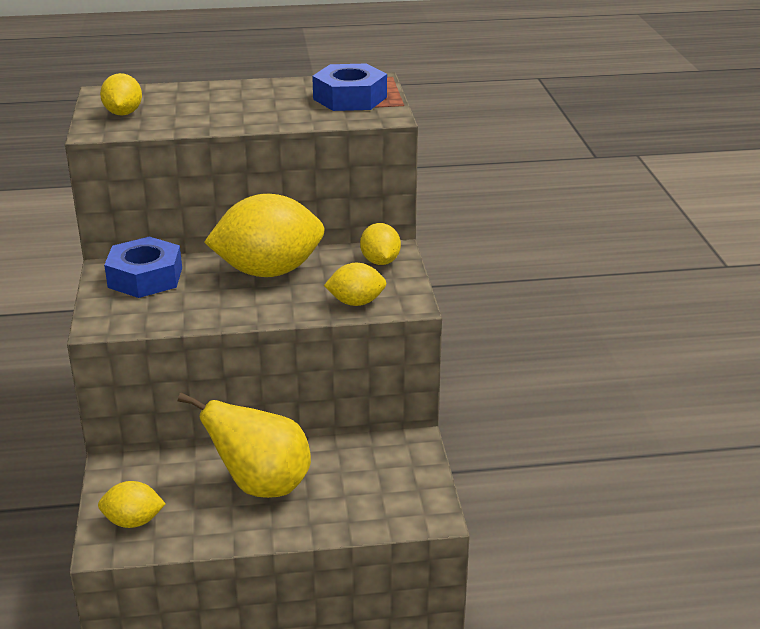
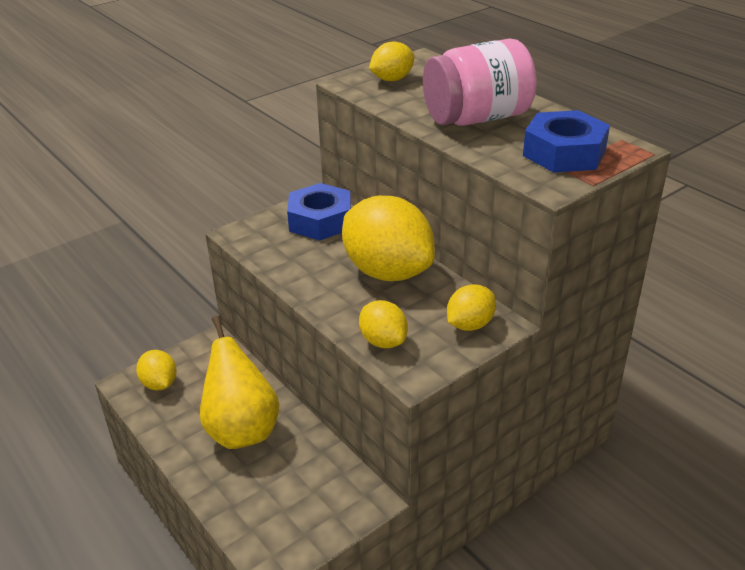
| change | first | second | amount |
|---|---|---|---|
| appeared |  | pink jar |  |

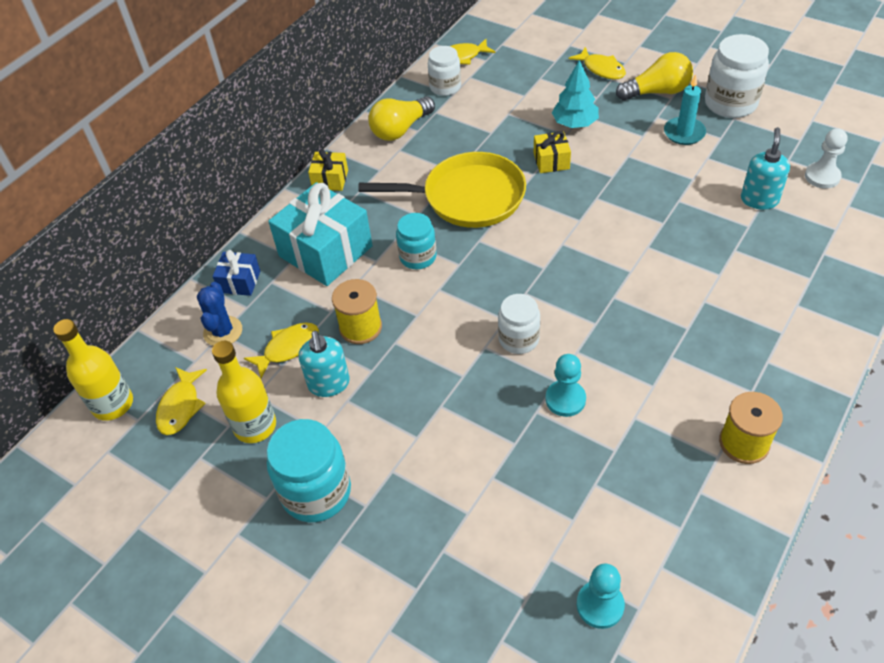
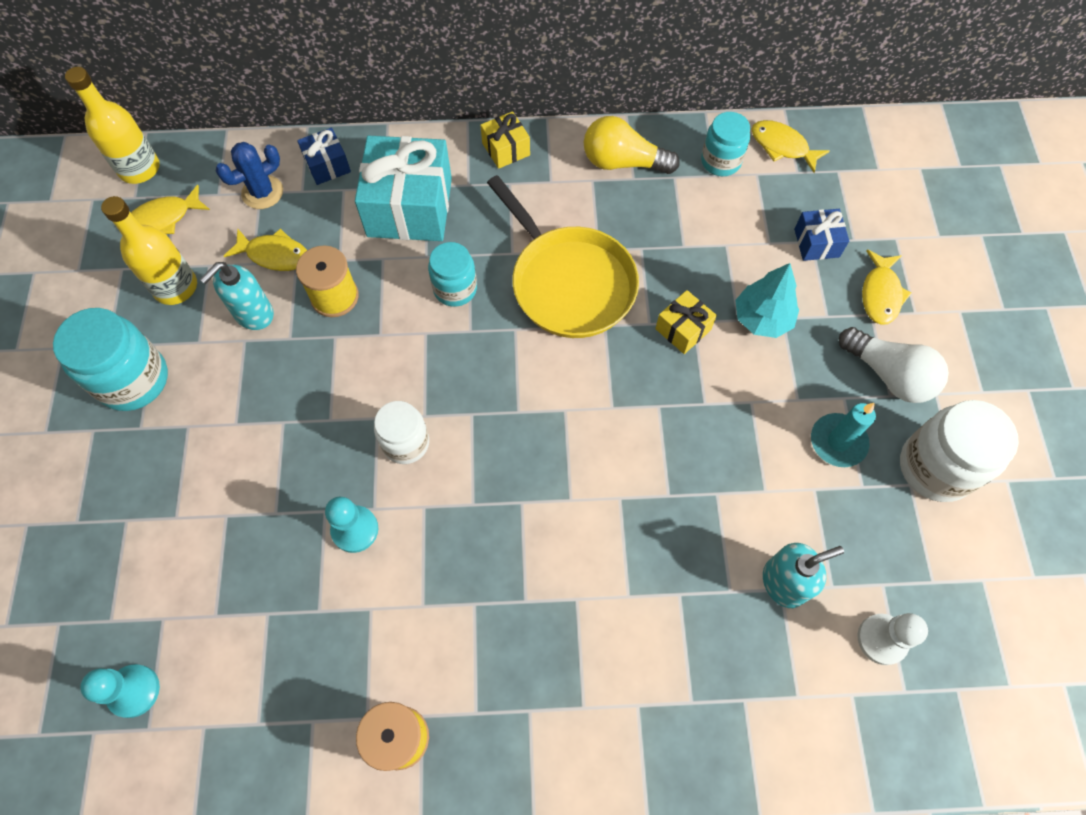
| change | first | second | amount |
|---|---|---|---|
| colour | white jar (no. 1 from left) | turquoise jar (no. 3 from left) |  |
| colour | yellow light bulb (no. 2 from left) | white light bulb |  |
| appeared |  | blue gift (no. 2 from left) |  |

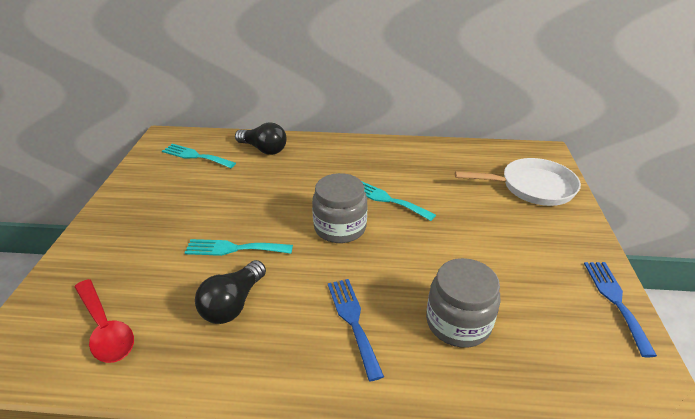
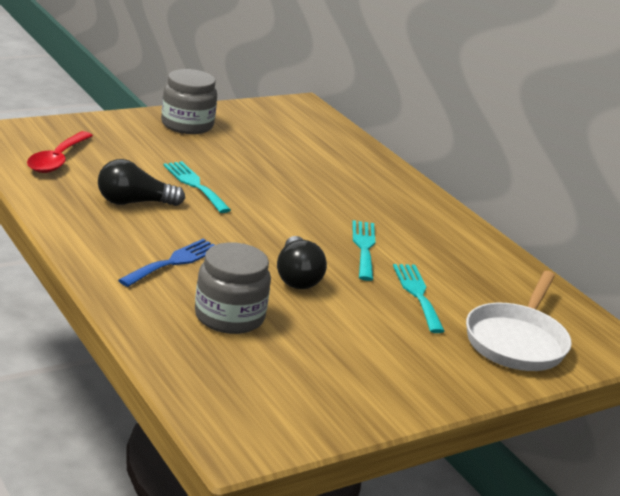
| change | first | second | amount |
|---|---|---|---|
| relocated | black light bulb (no. 2 from left) |  |  |
| relocated | turquoise fork (no. 1 from left in the first image) | turquoise fork (no. 3 from left) |  |
| spun | white pan |  | 60 degrees clockwise |
| relocated | grey jar (no. 1 from left) |  |  |
| missing | blue fork (no. 2 from left) |  |  |

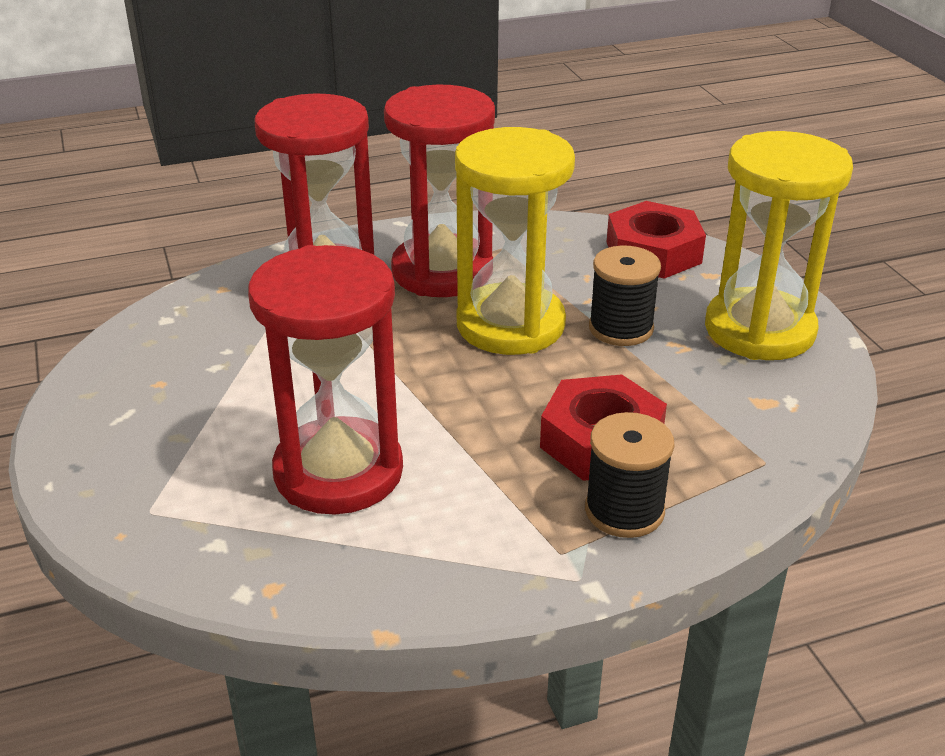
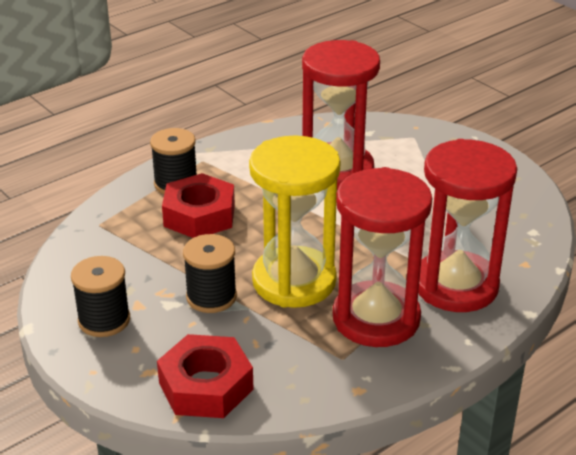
| change | first | second | amount |
|---|---|---|---|
| exchanged | yellow hourglass (no. 2 from left) | black spool (no. 1 from left) |  |

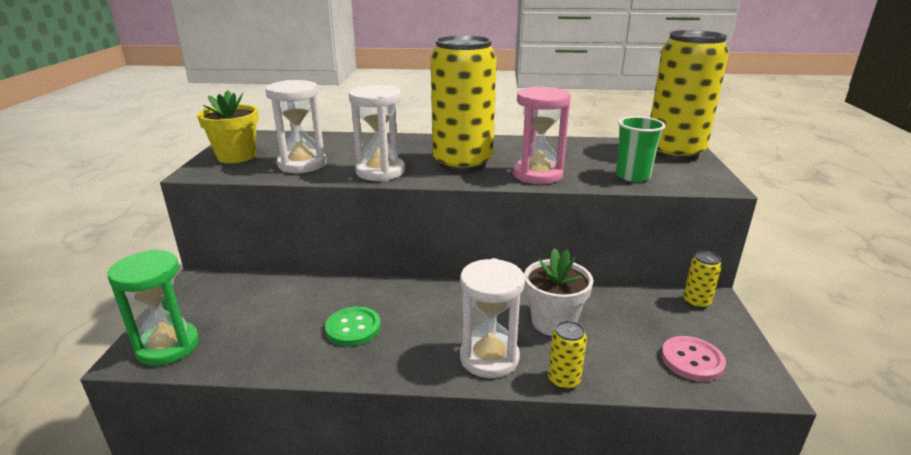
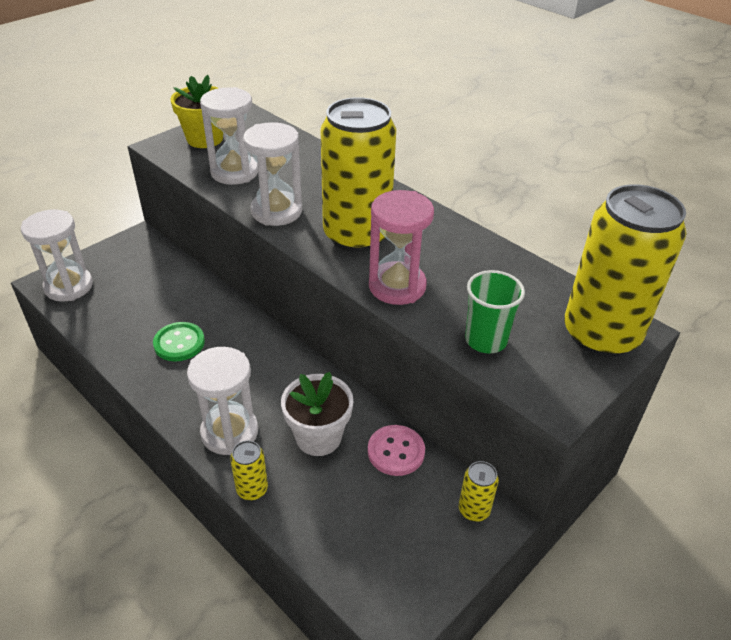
| change | first | second | amount |
|---|---|---|---|
| colour | green hourglass | white hourglass (no. 1 from left) |  |
| relocated | pink button |  |  |

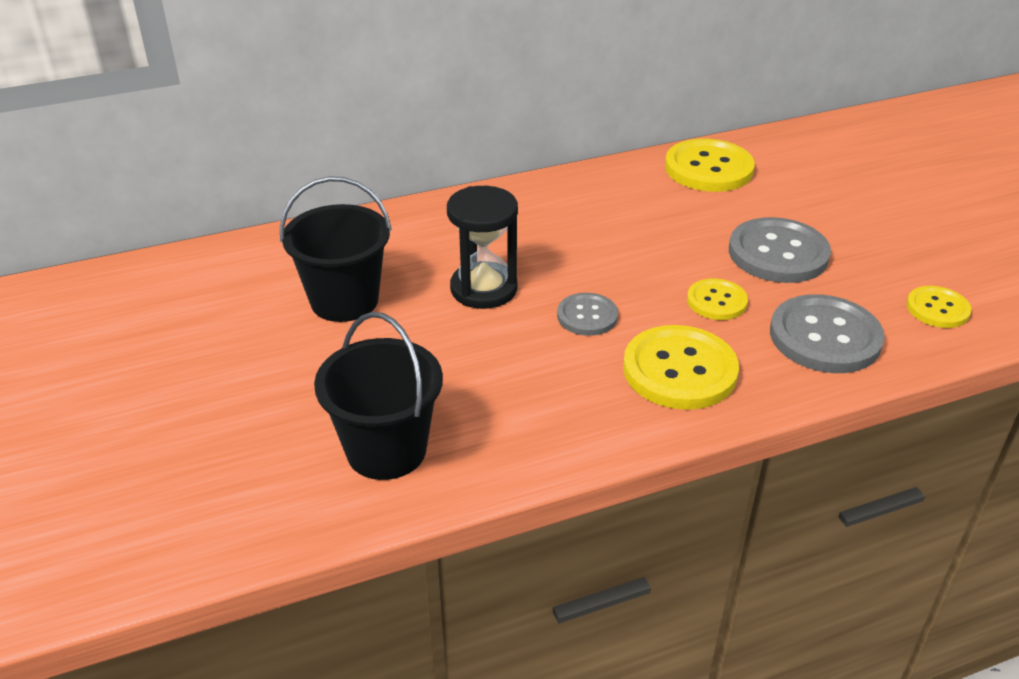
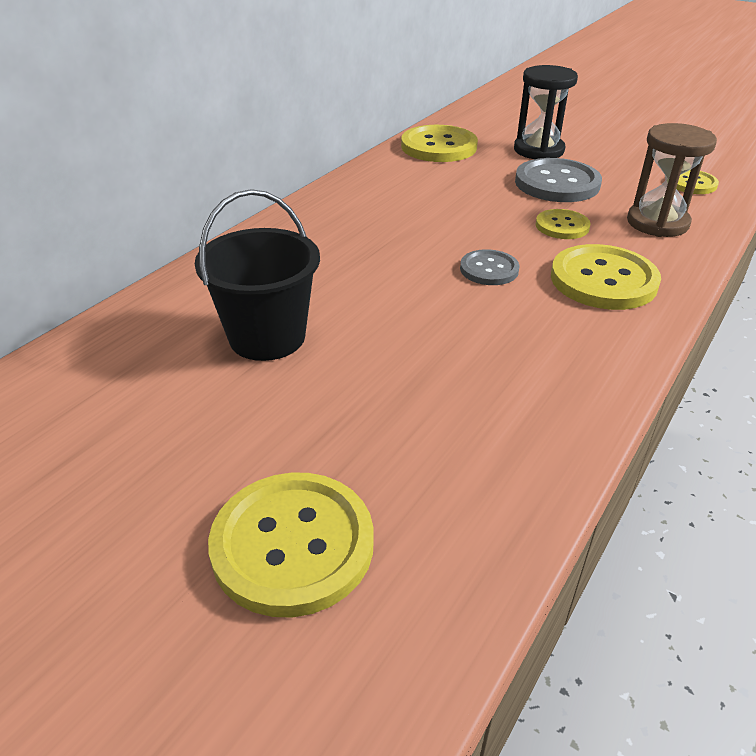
| change | first | second | amount |
|---|---|---|---|
| relocated | black hourglass |  |  |
| exchanged | grey button (no. 3 from left) | brown hourglass |  |
| missing | black bucket (no. 2 from left) |  |  |
| appeared |  | yellow button (no. 1 from left) |  |

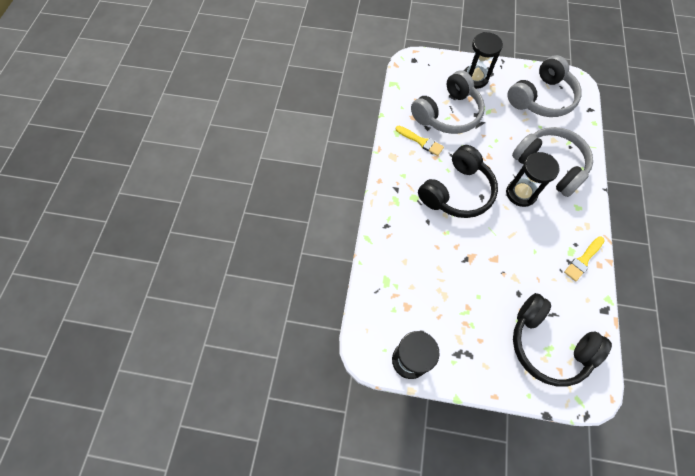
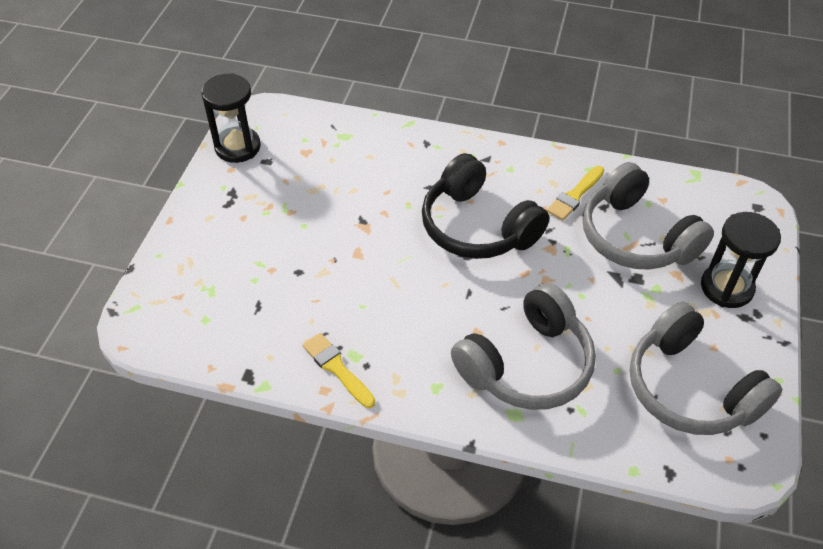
| change | first | second | amount |
|---|---|---|---|
| missing | black hourglass (no. 3 from left) |  |  |
| missing | black headphones (no. 2 from left) |  |  |

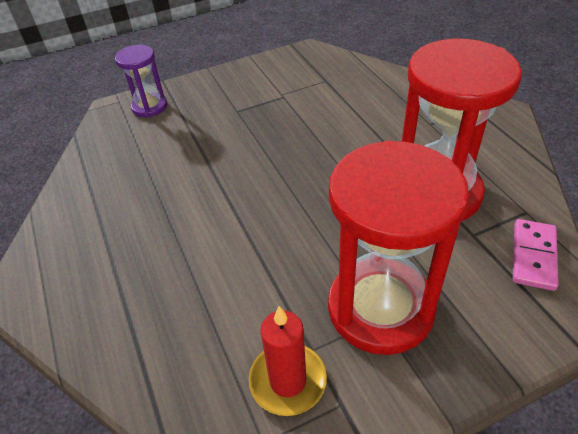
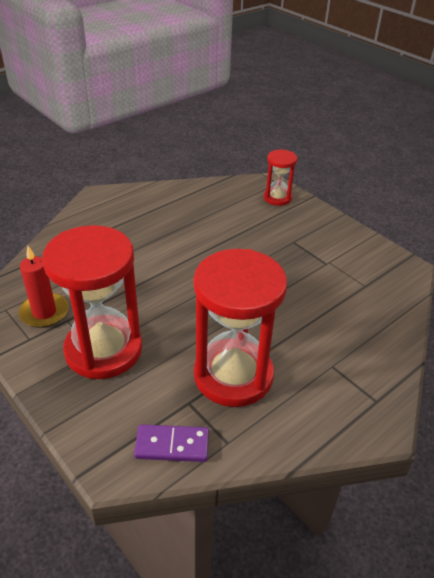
| change | first | second | amount |
|---|---|---|---|
| colour | purple hourglass | red hourglass (no. 3 from left) |  |
| colour | pink domino | purple domino |  |

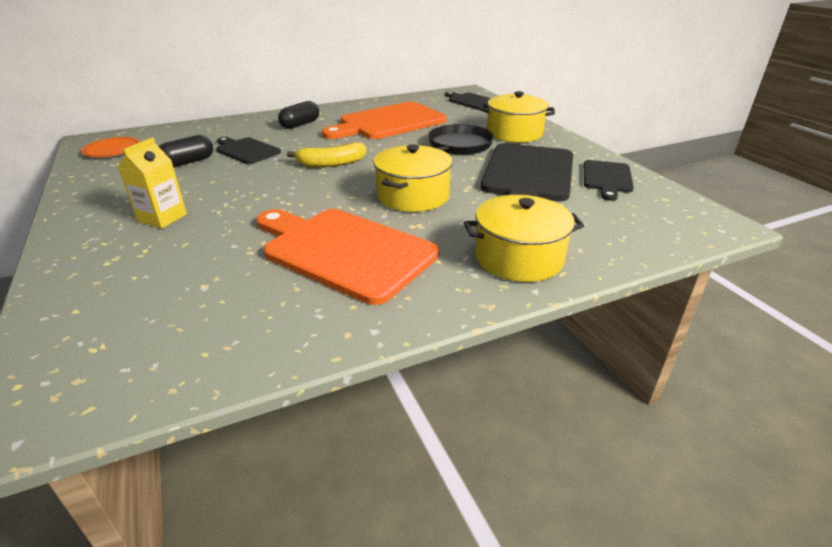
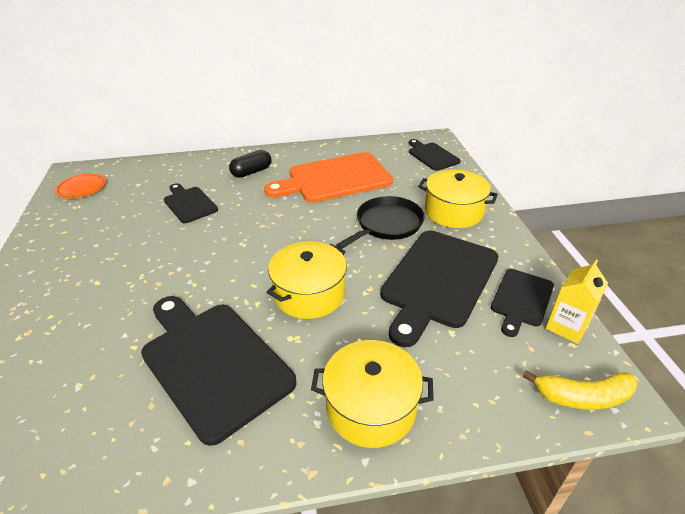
| change | first | second | amount |
|---|---|---|---|
| missing | black capsule (no. 1 from left) |  |  |
| relocated | yellow carton |  |  |
| relocated | yellow banana |  |  |
| colour | orange cutting board (no. 1 from left) | black cutting board (no. 2 from left) |  |

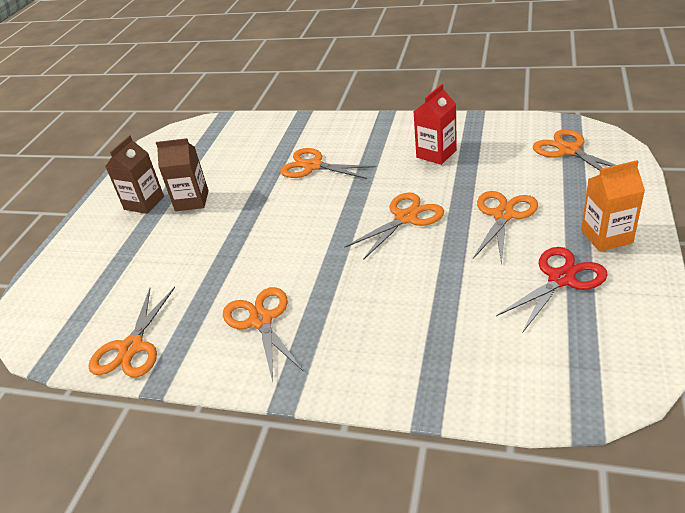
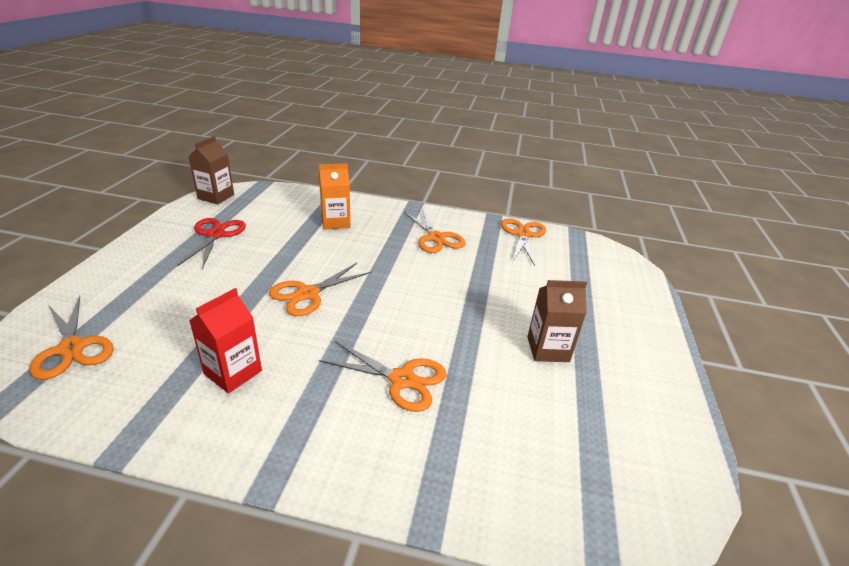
| change | first | second | amount |
|---|---|---|---|
| relocated | brown carton (no. 1 from left) |  |  |
| relocated | orange carton |  |  |
| missing | orange scissors (no. 5 from left) |  |  |
| spun | red scissors |  | 135 degrees clockwise |

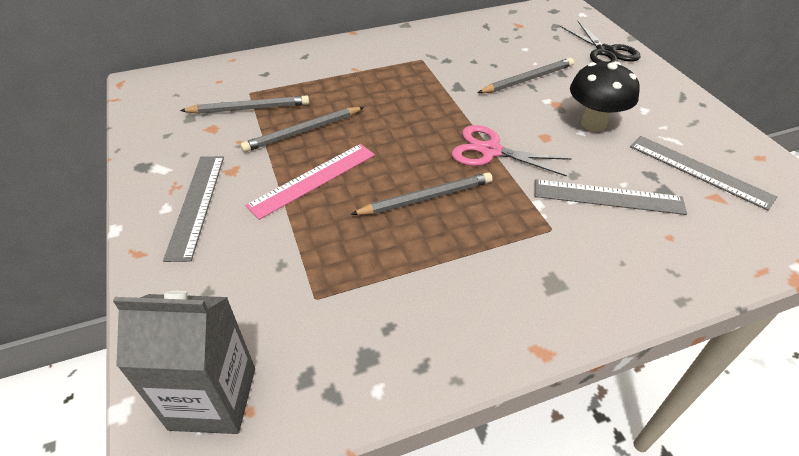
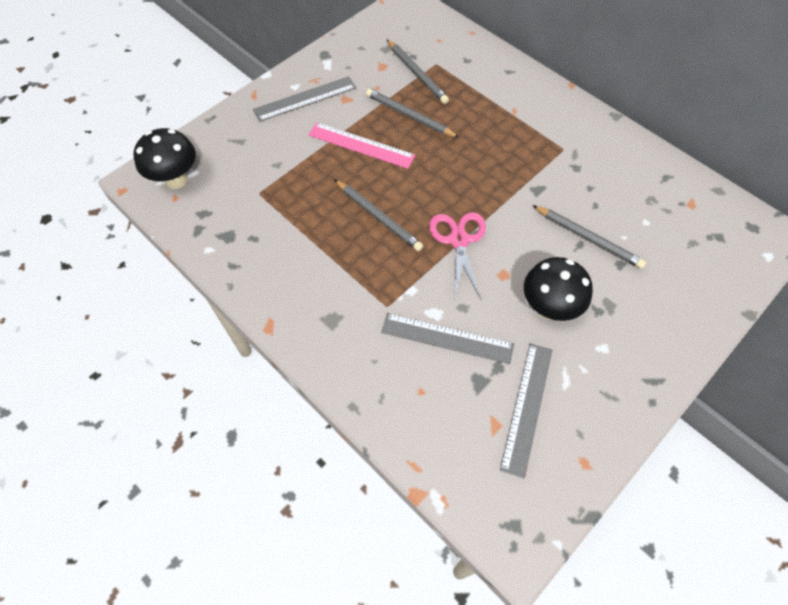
| change | first | second | amount |
|---|---|---|---|
| missing | black scissors |  |  |
| spun | grey ruler (no. 2 from left) |  | 60 degrees counterclockwise |
| exchanged | grey carton | black mushroom (no. 1 from left) |  |

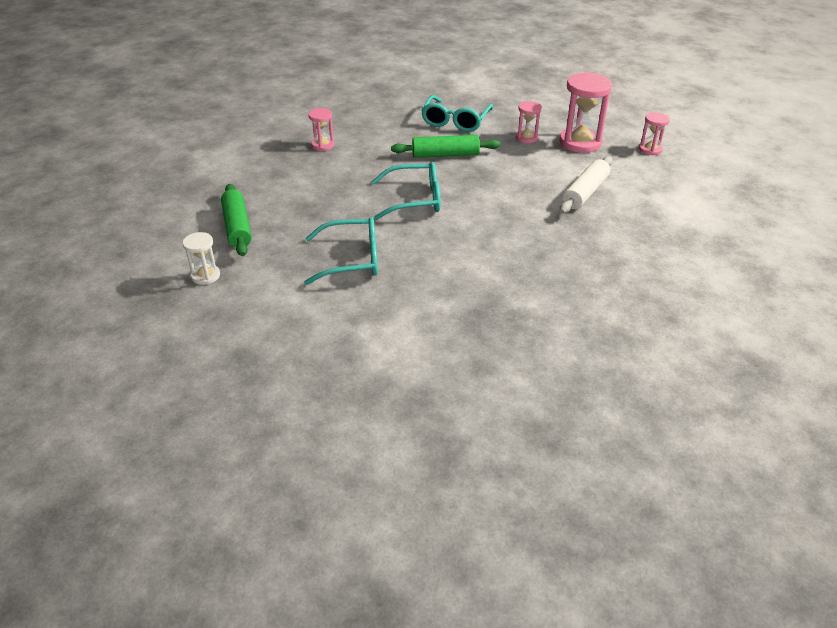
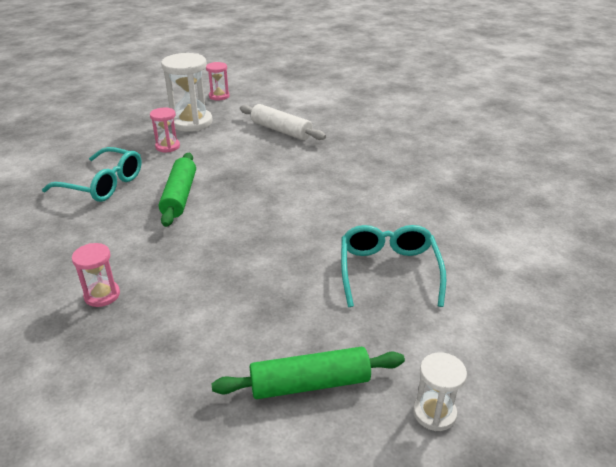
| change | first | second | amount |
|---|---|---|---|
| colour | pink hourglass (no. 3 from left) | white hourglass (no. 1 from left) |  |
| missing | turquoise glasses (no. 2 from left) |  |  |

